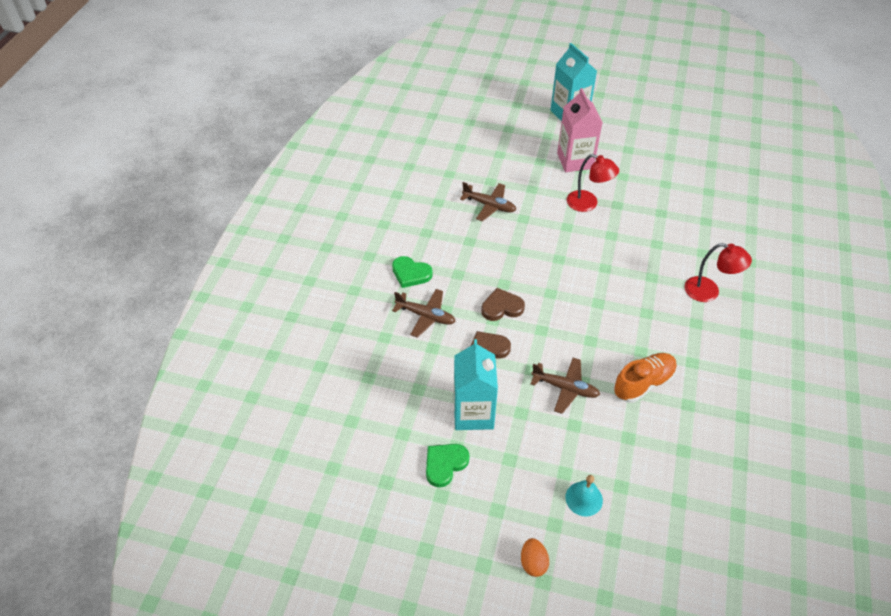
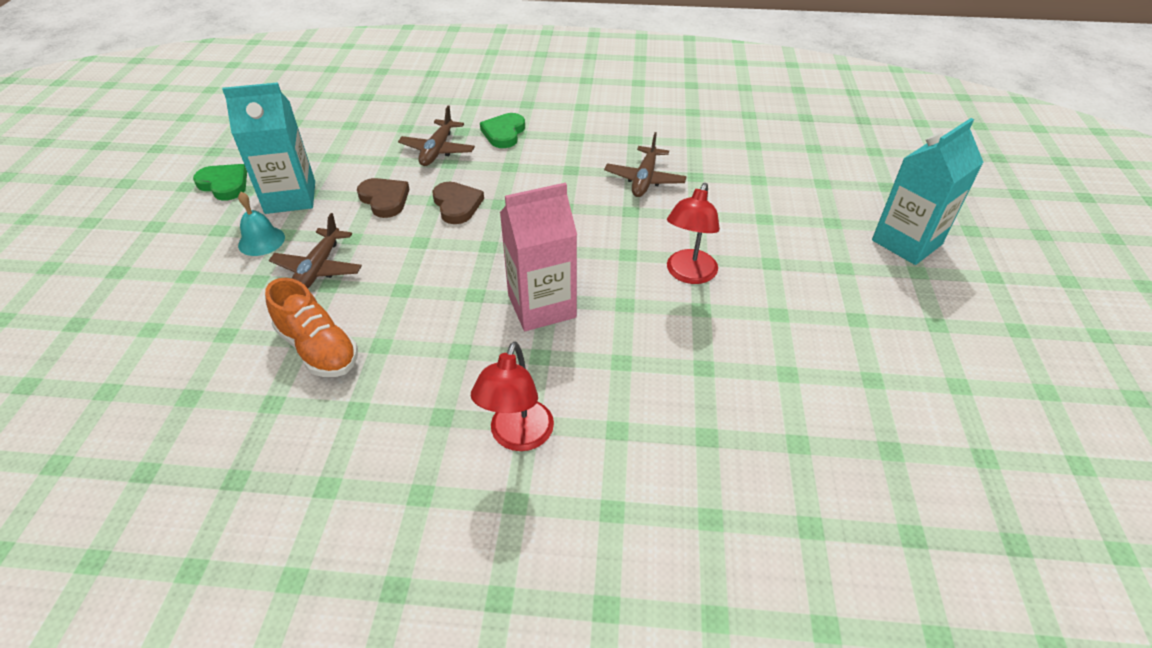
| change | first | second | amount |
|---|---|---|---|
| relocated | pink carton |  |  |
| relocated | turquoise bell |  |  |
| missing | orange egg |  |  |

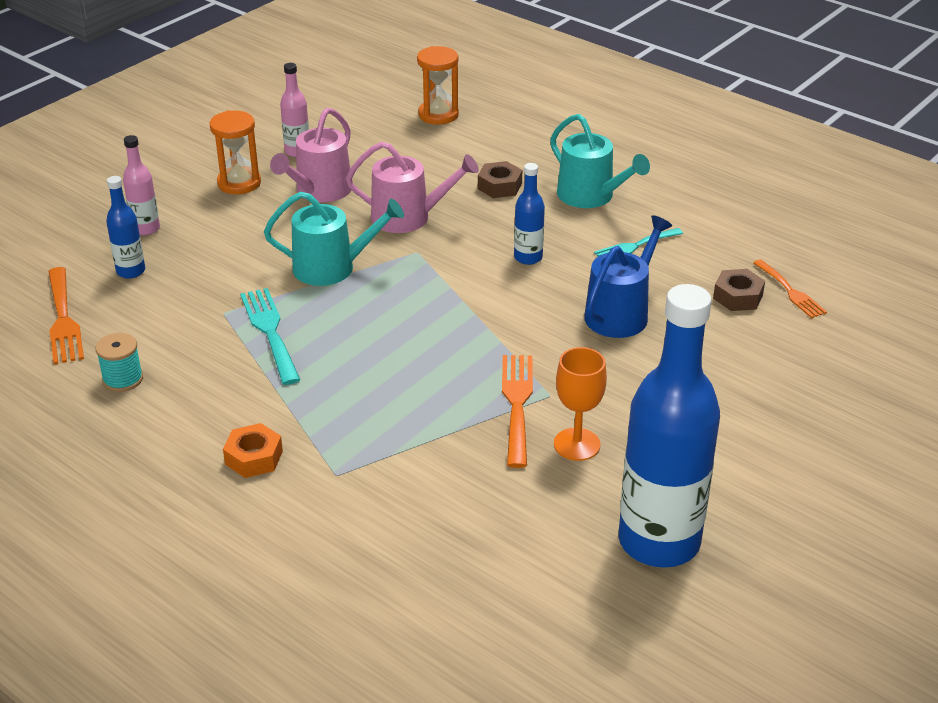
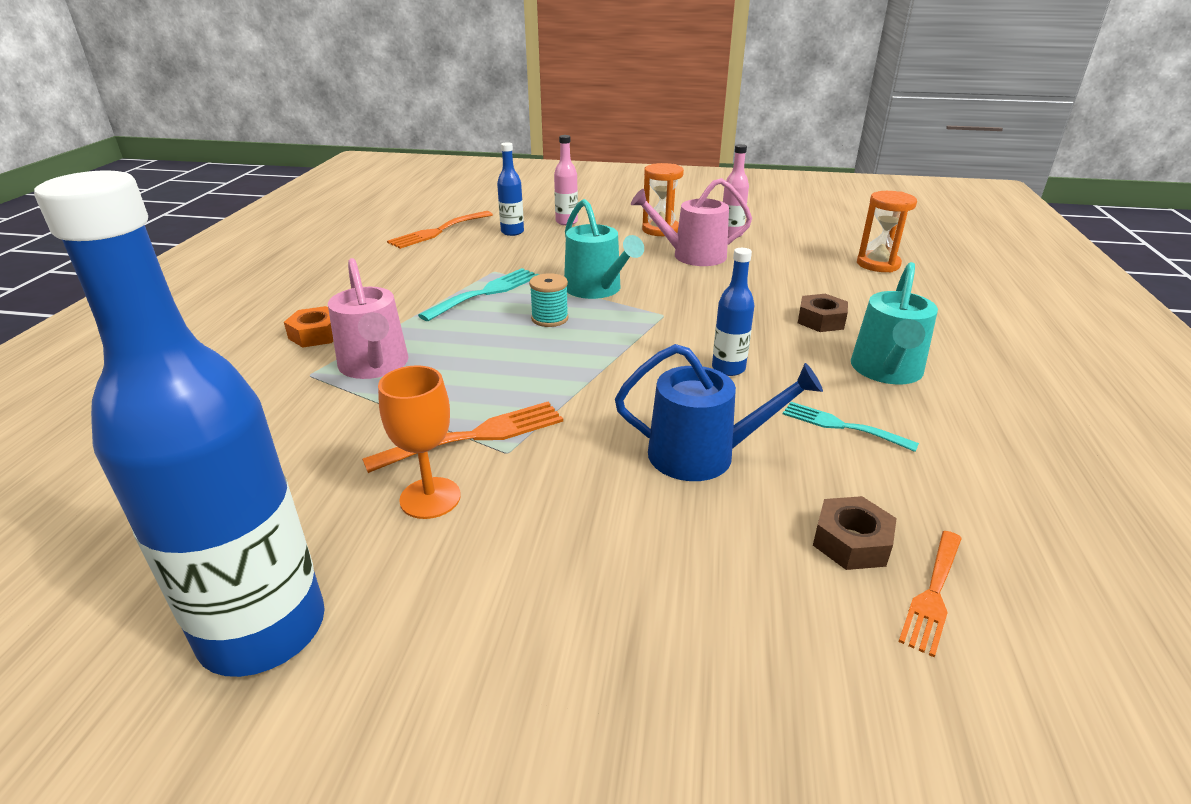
| change | first | second | amount |
|---|---|---|---|
| relocated | pink watering can (no. 2 from left in the first image) | pink watering can (no. 1 from left) |  |
| relocated | turquoise spool |  |  |

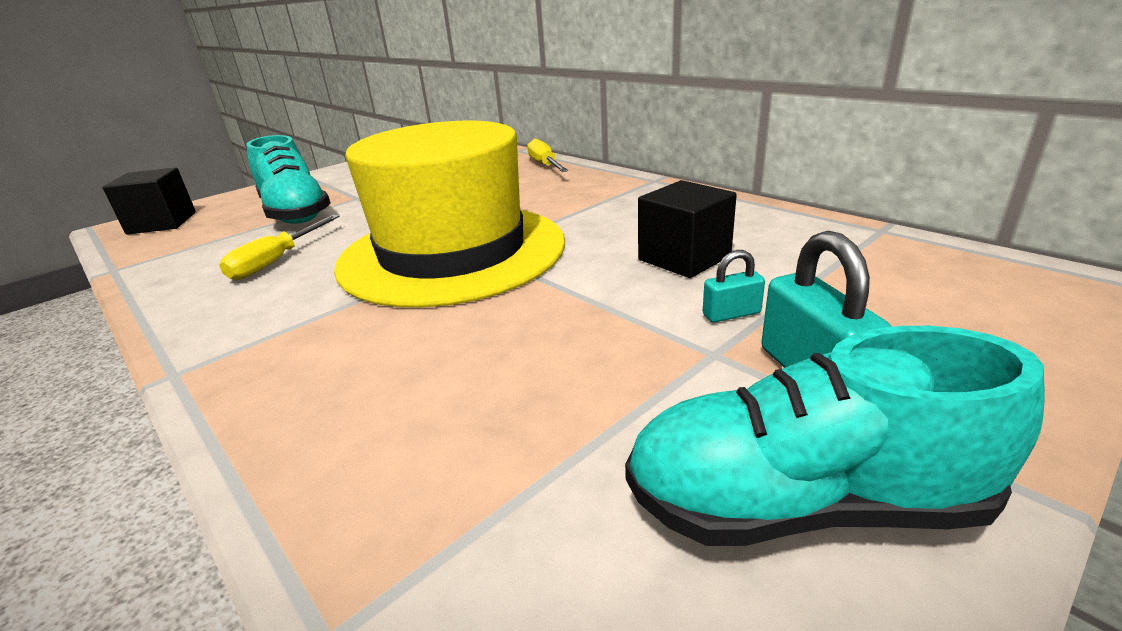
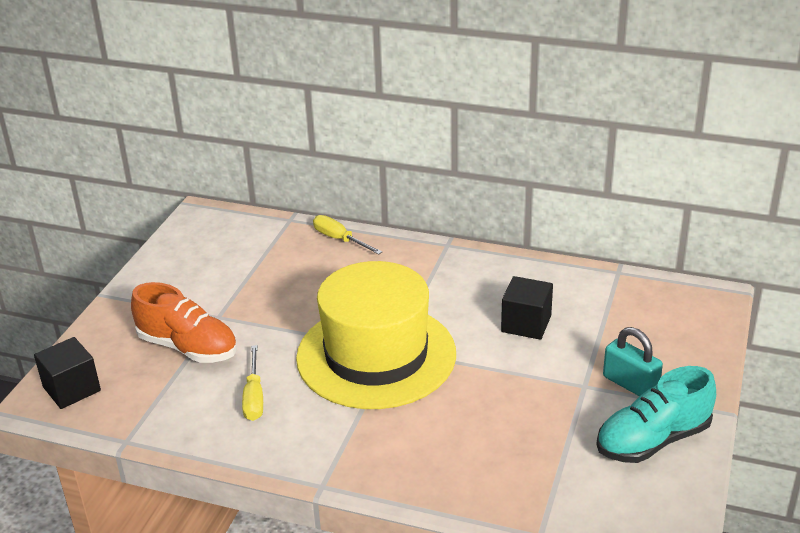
| change | first | second | amount |
|---|---|---|---|
| colour | turquoise shoe (no. 1 from left) | orange shoe |  |
| missing | turquoise padlock (no. 1 from left) |  |  |

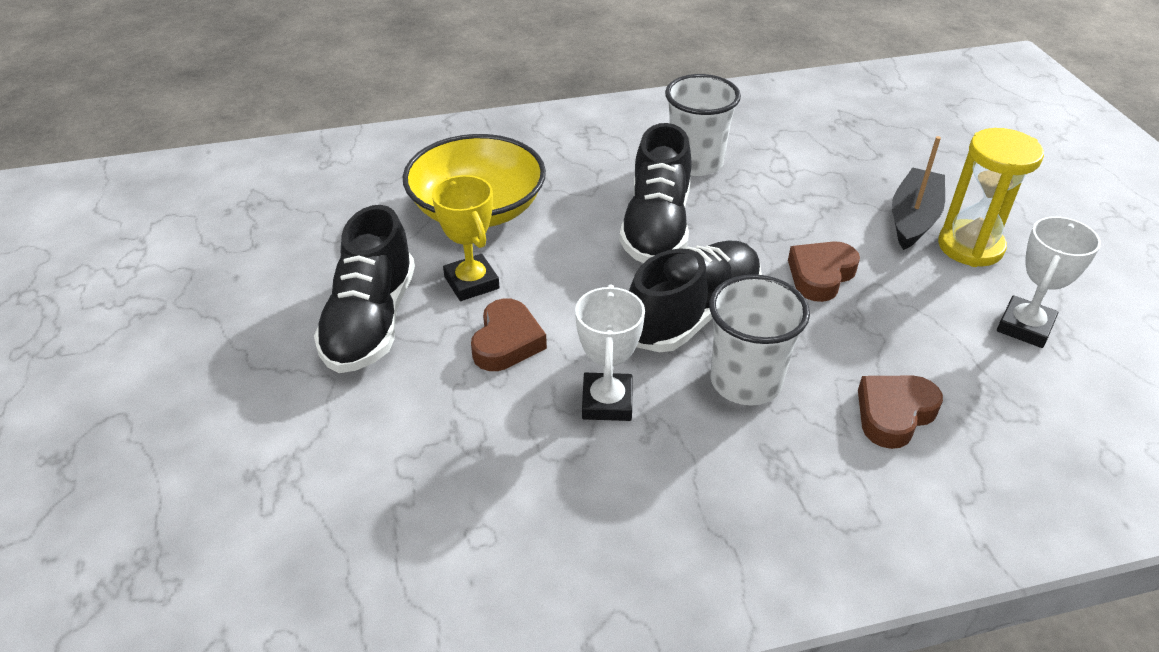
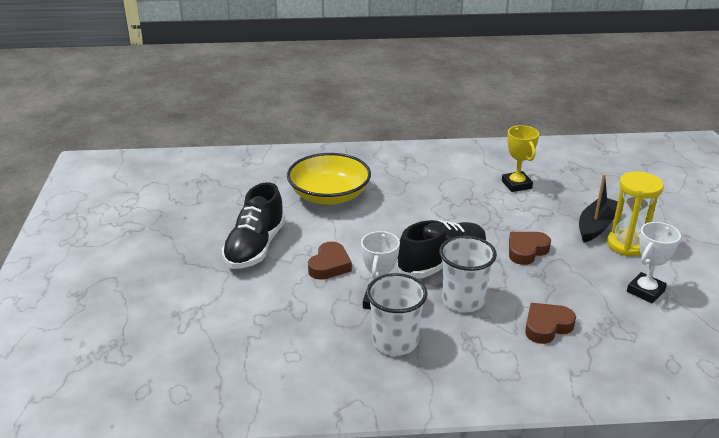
| change | first | second | amount |
|---|---|---|---|
| relocated | white cup (no. 1 from left) |  |  |
| missing | black shoe (no. 2 from left) |  |  |
| relocated | yellow trophy |  |  |

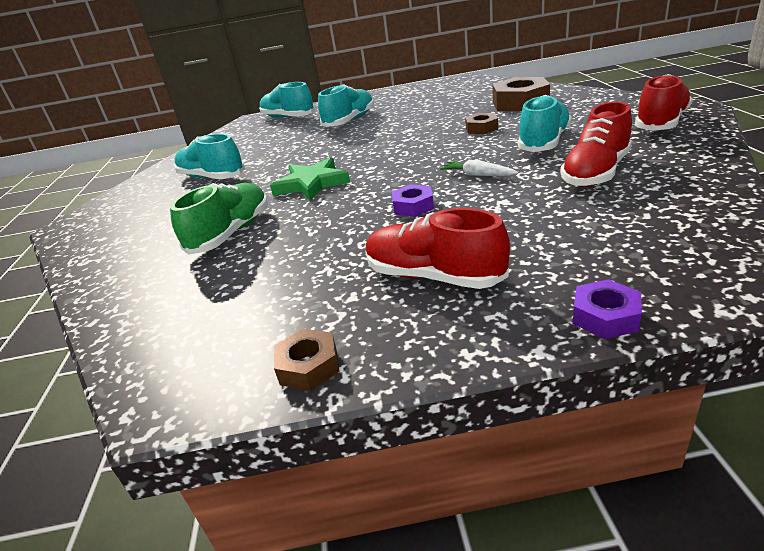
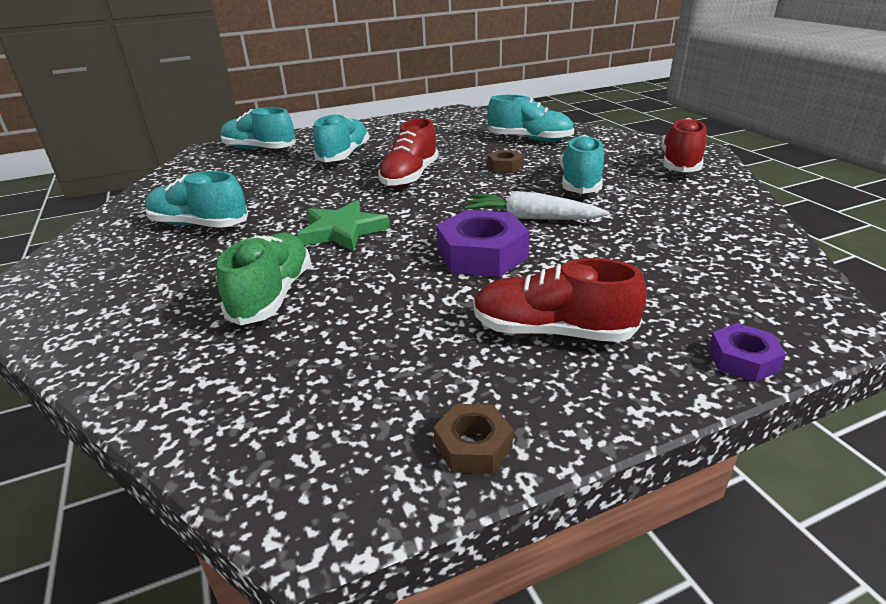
| change | first | second | amount |
|---|---|---|---|
| exchanged | brown nut (no. 3 from left) | turquoise shoe (no. 4 from left) |  |
| relocated | red shoe (no. 2 from left in the first image) | red shoe (no. 1 from left) |  |
| size | white carrot |  | x1.66 |
| size | purple nut (no. 1 from left) |  | x1.86 |

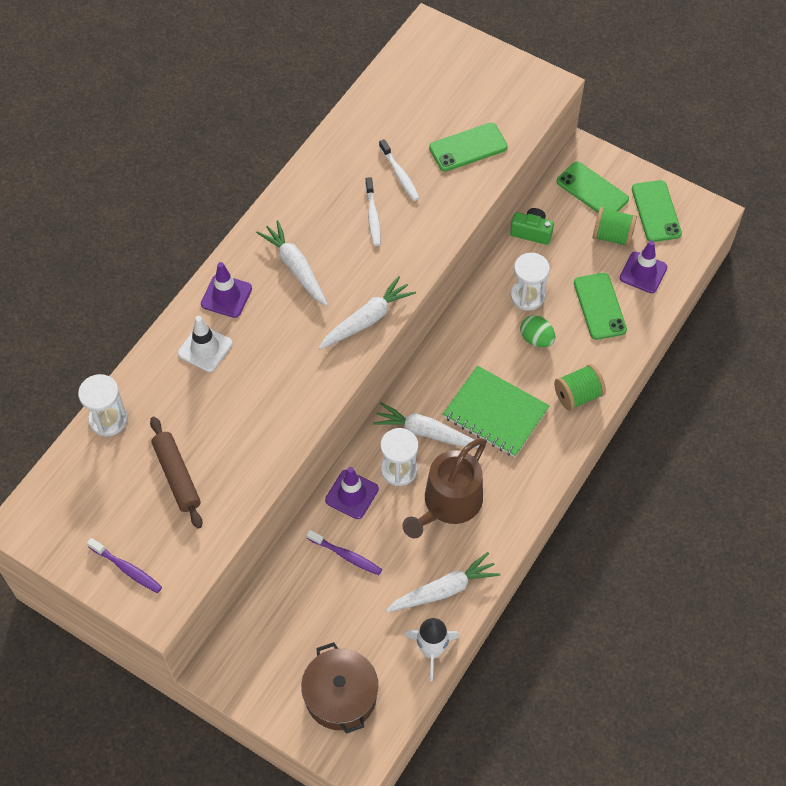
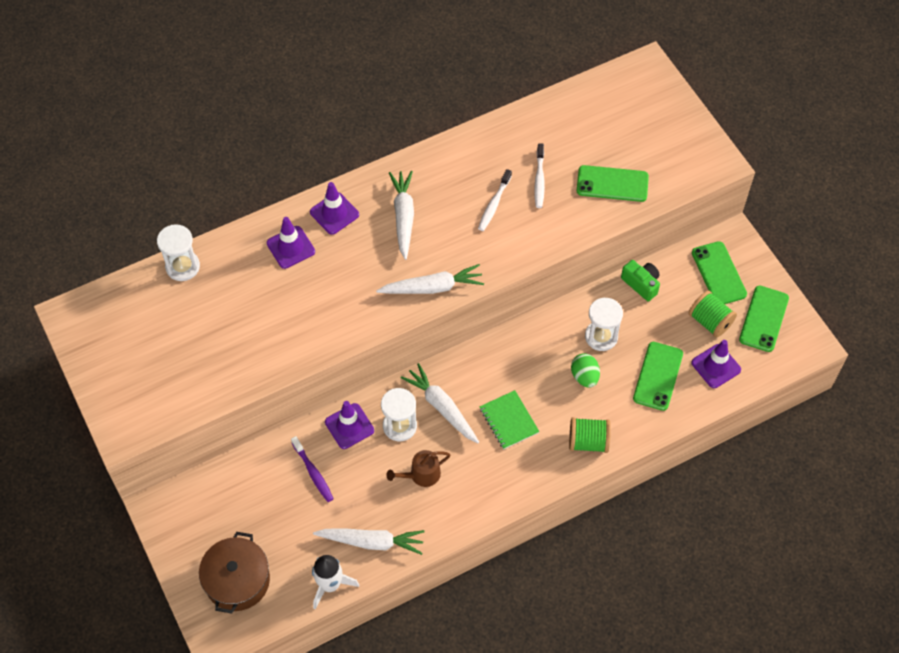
| change | first | second | amount |
|---|---|---|---|
| colour | white traffic cone | purple traffic cone (no. 1 from left) |  |
| size | green notebook |  | x0.64 |
| missing | brown rolling pin |  |  |
| size | brown watering can |  | x0.54 |
| missing | purple toothbrush (no. 1 from left) |  |  |

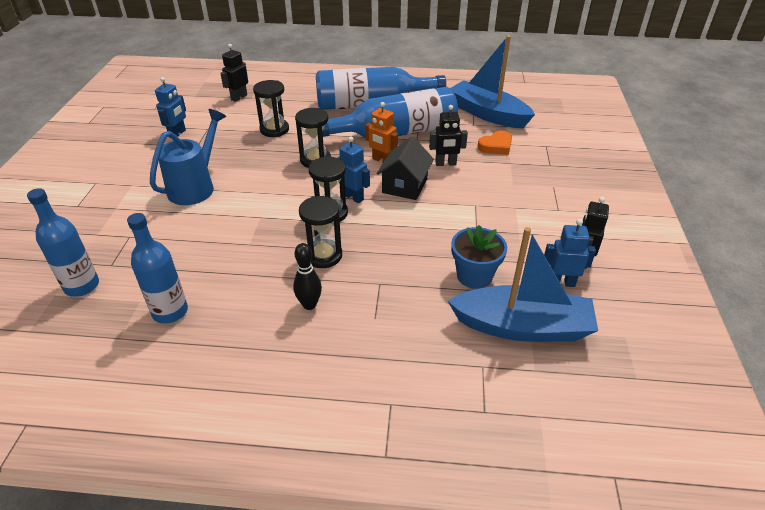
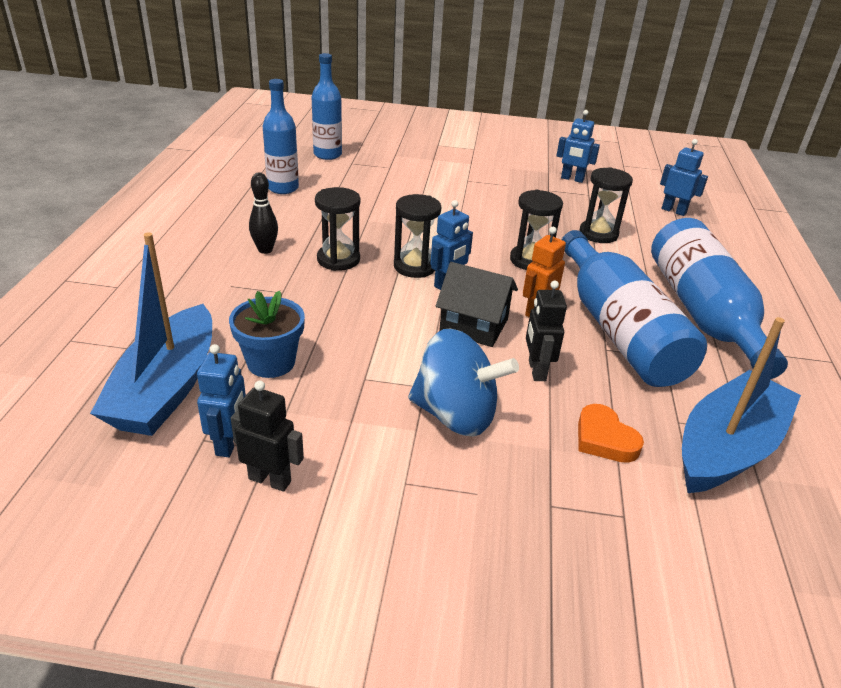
| change | first | second | amount |
|---|---|---|---|
| colour | black robot (no. 1 from left) | blue robot (no. 4 from left) |  |
| missing | blue watering can |  |  |
| appeared |  | blue spinning top |  |

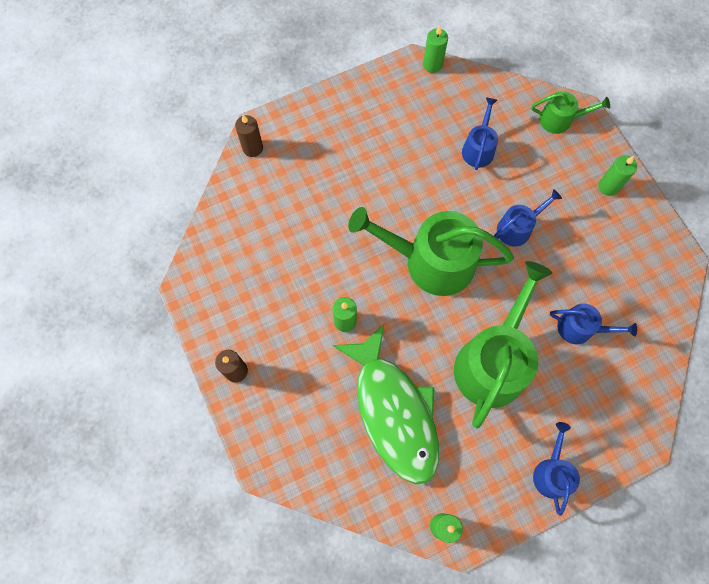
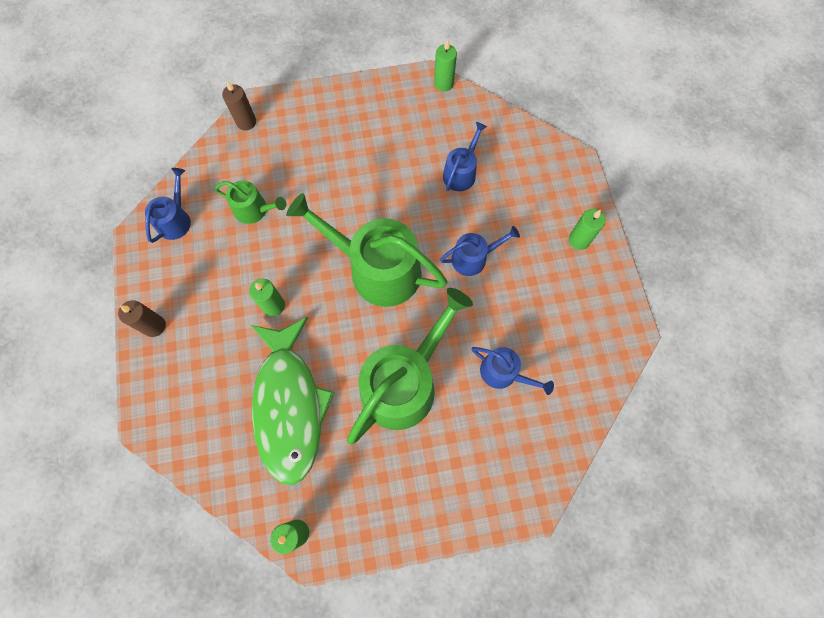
| change | first | second | amount |
|---|---|---|---|
| relocated | green watering can (no. 3 from left in the first image) | green watering can (no. 1 from left) |  |
| relocated | blue watering can (no. 3 from left in the first image) | blue watering can (no. 1 from left) |  |

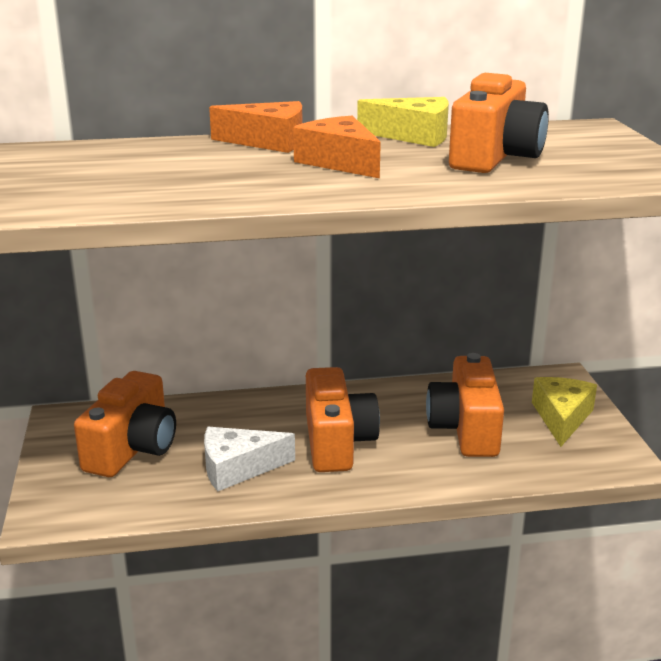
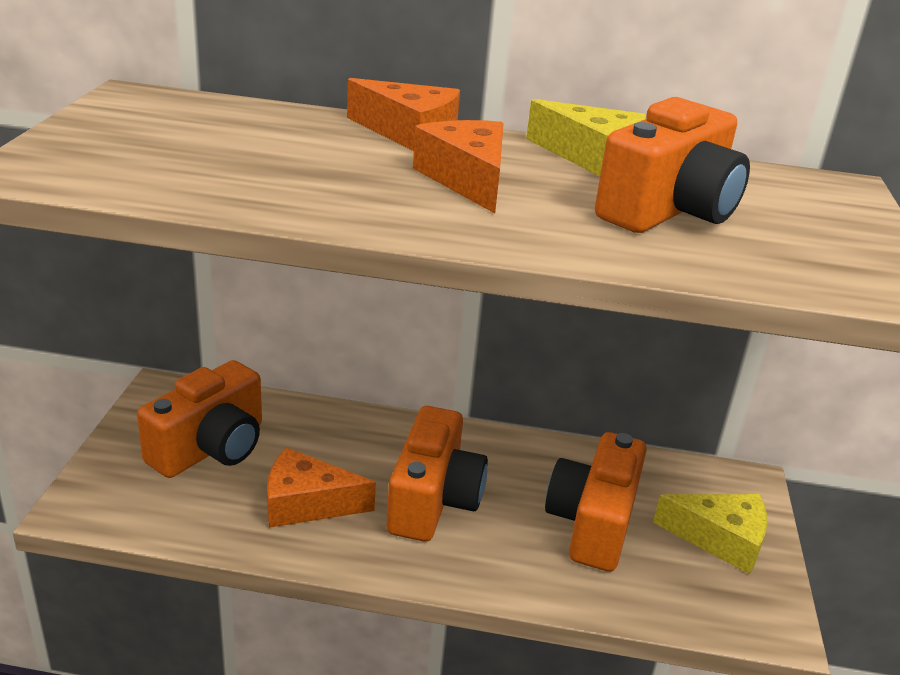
| change | first | second | amount |
|---|---|---|---|
| spun | yellow cheese (no. 2 from left) |  | 75 degrees clockwise |
| colour | white cheese | orange cheese (no. 1 from left) |  |

